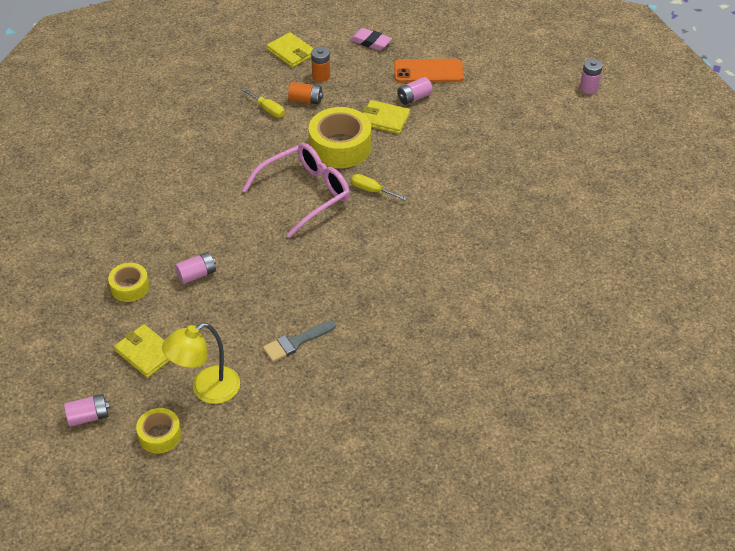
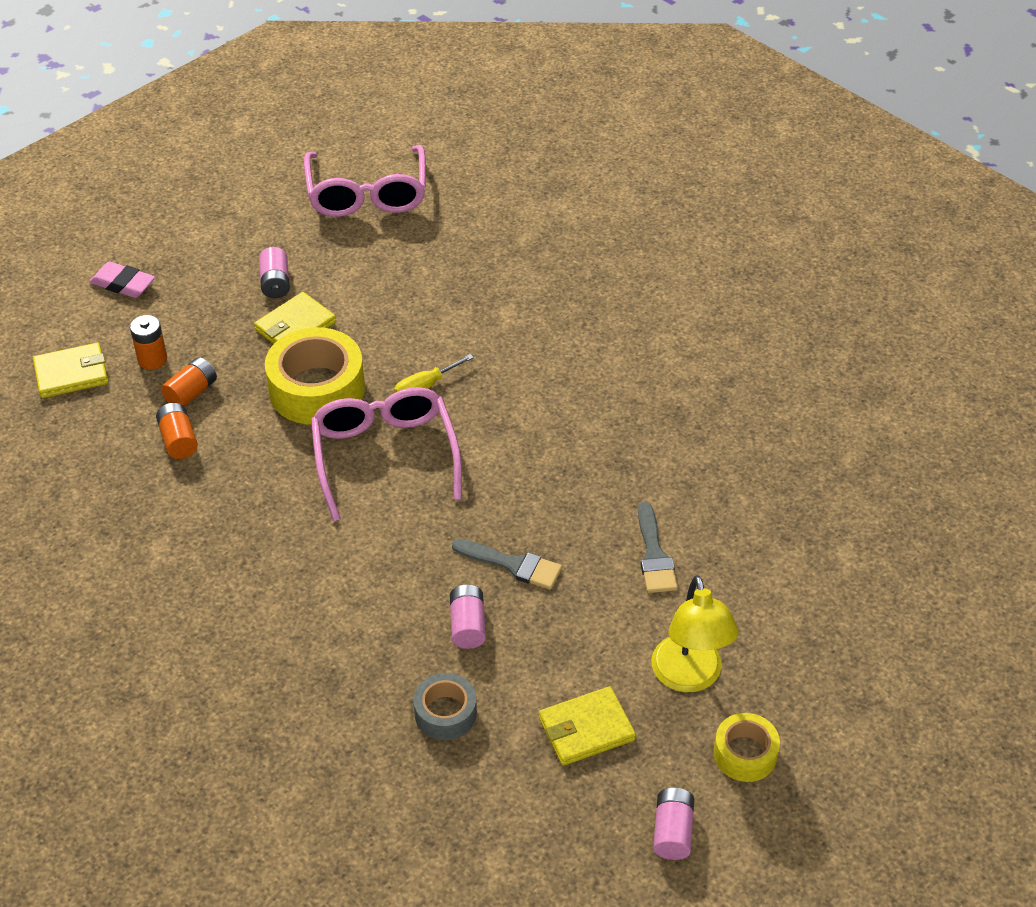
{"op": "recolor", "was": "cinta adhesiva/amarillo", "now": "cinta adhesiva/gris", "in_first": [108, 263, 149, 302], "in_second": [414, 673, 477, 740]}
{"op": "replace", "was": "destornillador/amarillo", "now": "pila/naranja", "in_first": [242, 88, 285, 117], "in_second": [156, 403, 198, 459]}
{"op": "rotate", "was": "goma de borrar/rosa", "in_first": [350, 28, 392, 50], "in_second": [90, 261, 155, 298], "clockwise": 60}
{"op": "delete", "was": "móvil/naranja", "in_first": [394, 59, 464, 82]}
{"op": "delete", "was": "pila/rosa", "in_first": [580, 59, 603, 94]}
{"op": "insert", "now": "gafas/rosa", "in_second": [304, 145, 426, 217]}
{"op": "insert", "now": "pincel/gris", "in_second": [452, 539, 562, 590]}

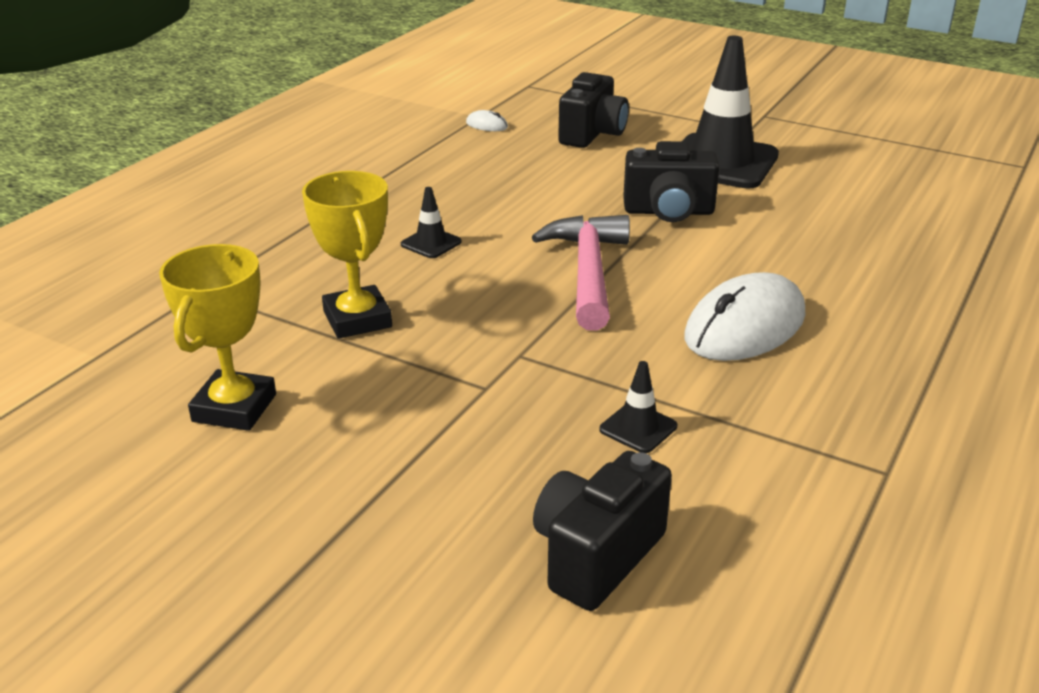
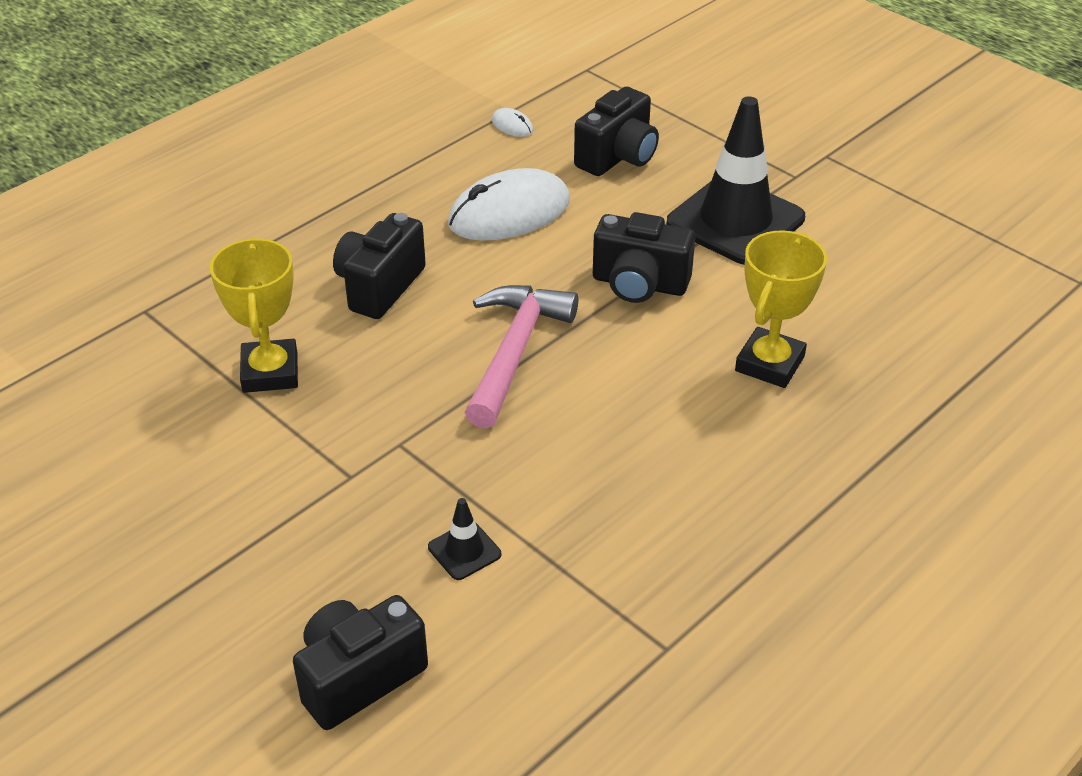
{"op": "move", "was": "trofeo/amarillo", "in_first": [159, 244, 276, 431], "in_second": [735, 230, 827, 388]}
{"op": "replace", "was": "cono de tráfico/negro", "now": "cámara/negro", "in_first": [401, 187, 462, 258], "in_second": [333, 213, 426, 319]}
{"op": "move", "was": "ratón/blanco", "in_first": [684, 272, 805, 361], "in_second": [448, 168, 570, 241]}

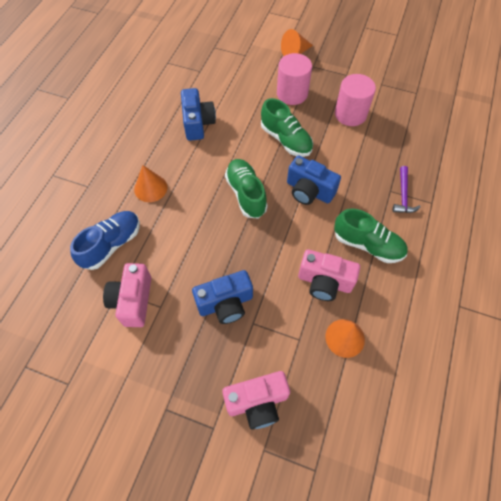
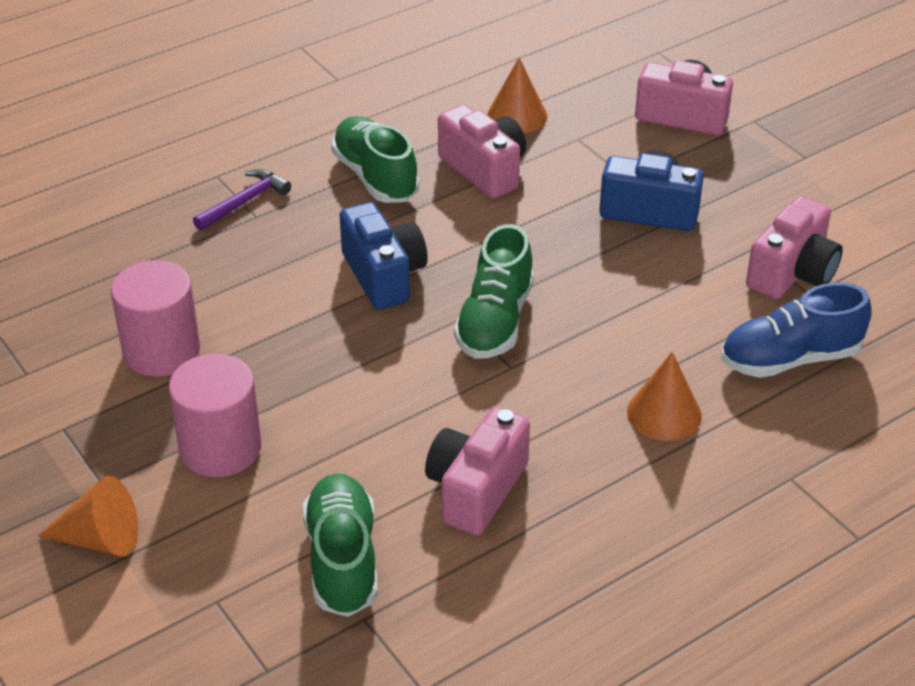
{"op": "recolor", "was": "cámara/azul", "now": "cámara/rosa", "in_first": [181, 88, 216, 141], "in_second": [425, 407, 530, 535]}
{"op": "move", "was": "zapato/verde", "in_first": [261, 98, 313, 157], "in_second": [303, 473, 378, 617]}

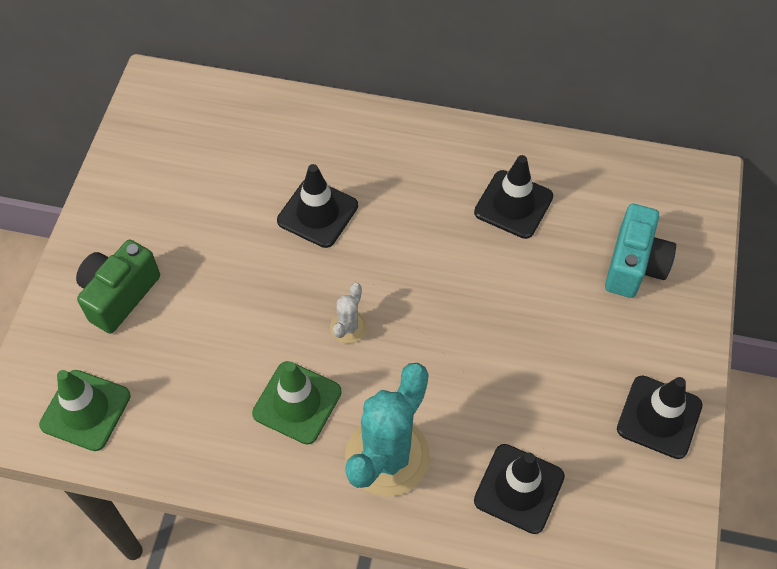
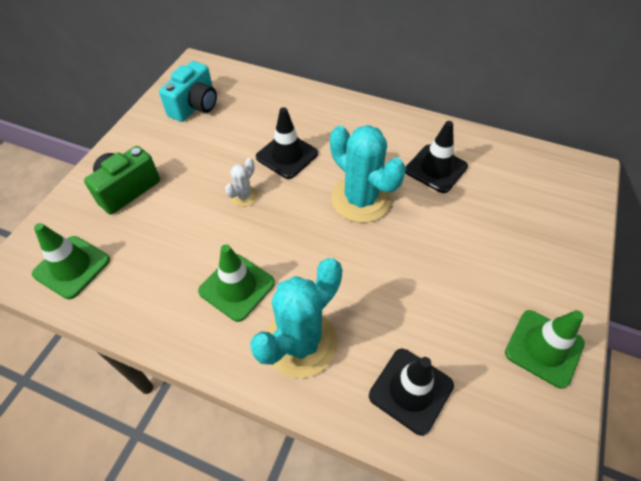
{"op": "move", "was": "cactus/blanco", "in_first": [330, 283, 367, 343], "in_second": [225, 158, 258, 207]}
{"op": "move", "was": "cámara/turquesa", "in_first": [605, 204, 676, 298], "in_second": [159, 61, 217, 122]}
{"op": "recolor", "was": "cono de tráfico/negro", "now": "cono de tráfico/verde", "in_first": [617, 375, 702, 459], "in_second": [505, 310, 585, 389]}
{"op": "insert", "now": "cactus/turquesa", "in_second": [330, 125, 406, 223]}

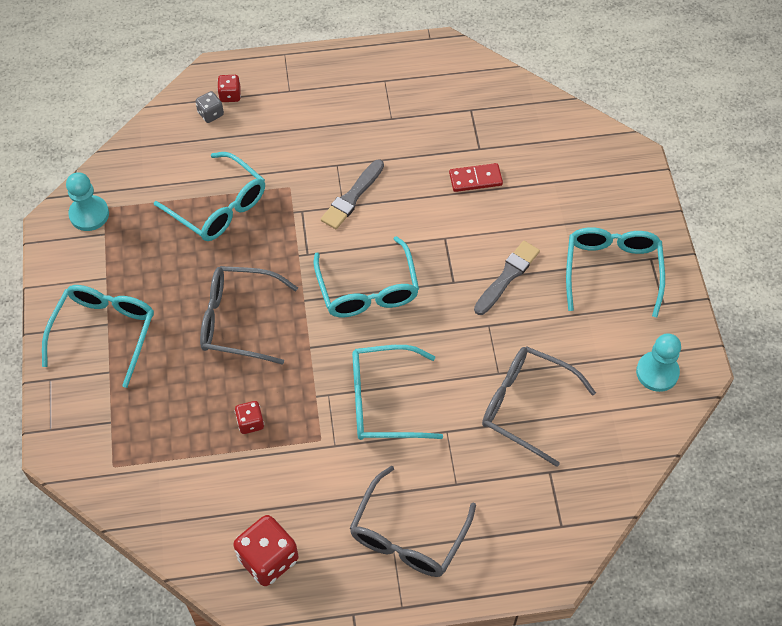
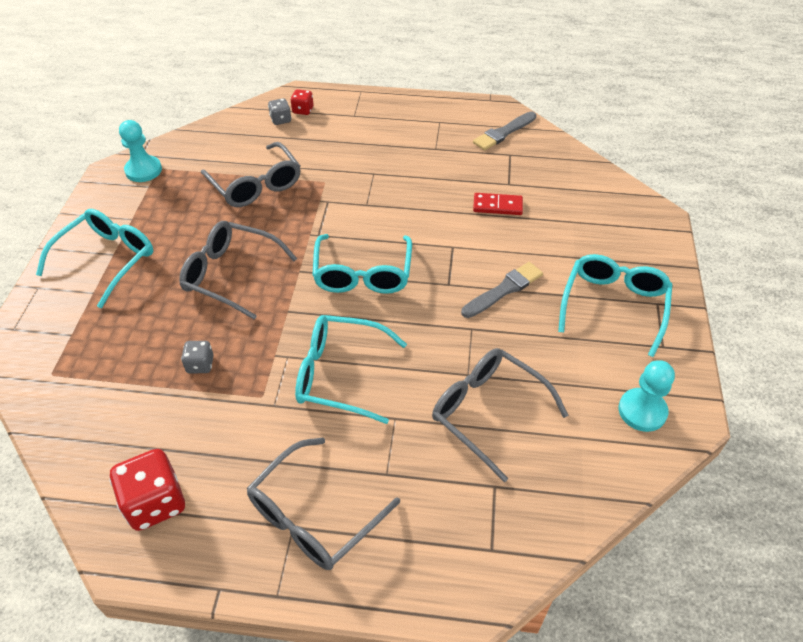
{"op": "recolor", "was": "gafas/turquesa", "now": "gafas/gris", "in_first": [154, 152, 265, 241], "in_second": [201, 142, 300, 207]}
{"op": "recolor", "was": "dado/rojo", "now": "dado/gris", "in_first": [235, 401, 264, 434], "in_second": [181, 341, 214, 373]}
{"op": "move", "was": "pincel/gris", "in_first": [321, 159, 384, 229], "in_second": [473, 111, 536, 150]}

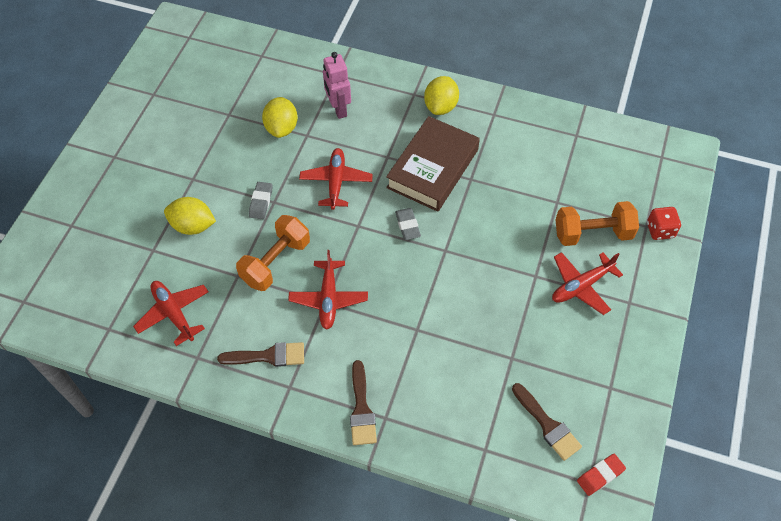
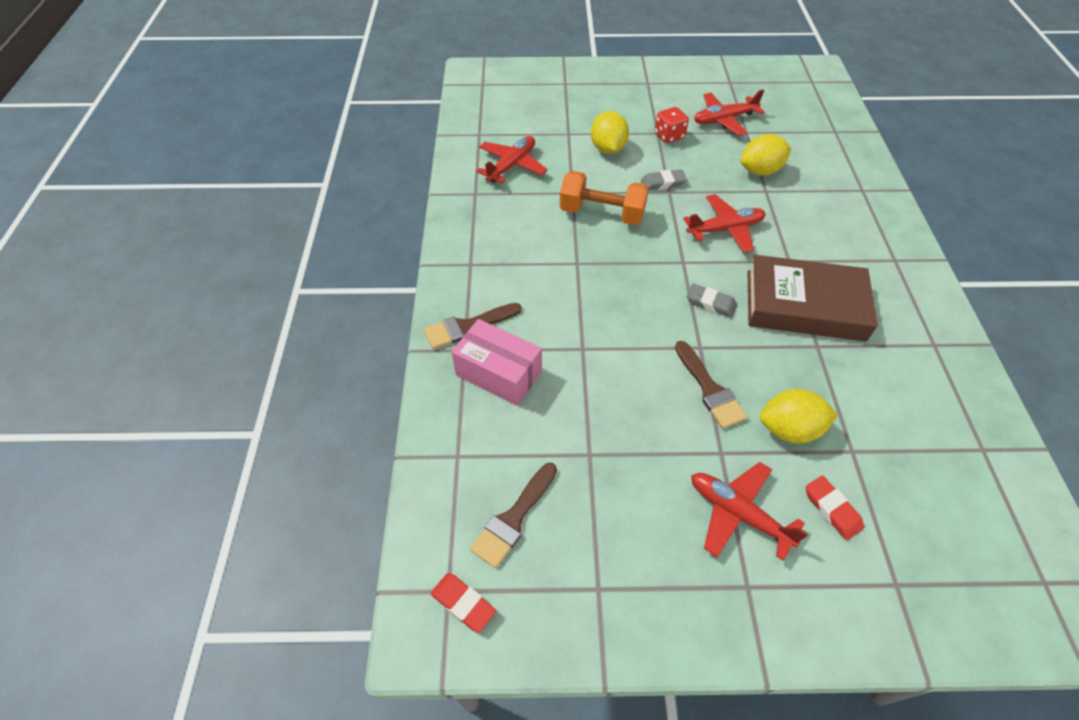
{"op": "move", "was": "pincel/marrón", "in_first": [217, 342, 304, 367], "in_second": [675, 341, 747, 429]}
{"op": "move", "was": "avión/rojo", "in_first": [288, 250, 368, 330], "in_second": [694, 89, 765, 136]}
{"op": "delete", "was": "robot/rosa", "in_first": [323, 52, 351, 119]}
{"op": "rotate", "was": "goma de borrar/gris", "in_first": [395, 208, 421, 240], "in_second": [687, 284, 738, 318], "clockwise": 60}
{"op": "move", "was": "limón/amarillo", "in_first": [424, 76, 459, 115], "in_second": [760, 389, 838, 444]}
{"op": "replace", "was": "mancuerna/naranja", "now": "goma de borrar/rojo", "in_first": [556, 201, 639, 246], "in_second": [806, 476, 864, 540]}
{"op": "move", "was": "dado/rojo", "in_first": [647, 207, 681, 240], "in_second": [655, 107, 689, 143]}
{"op": "insert", "now": "caja/rosa", "in_second": [452, 319, 542, 406]}

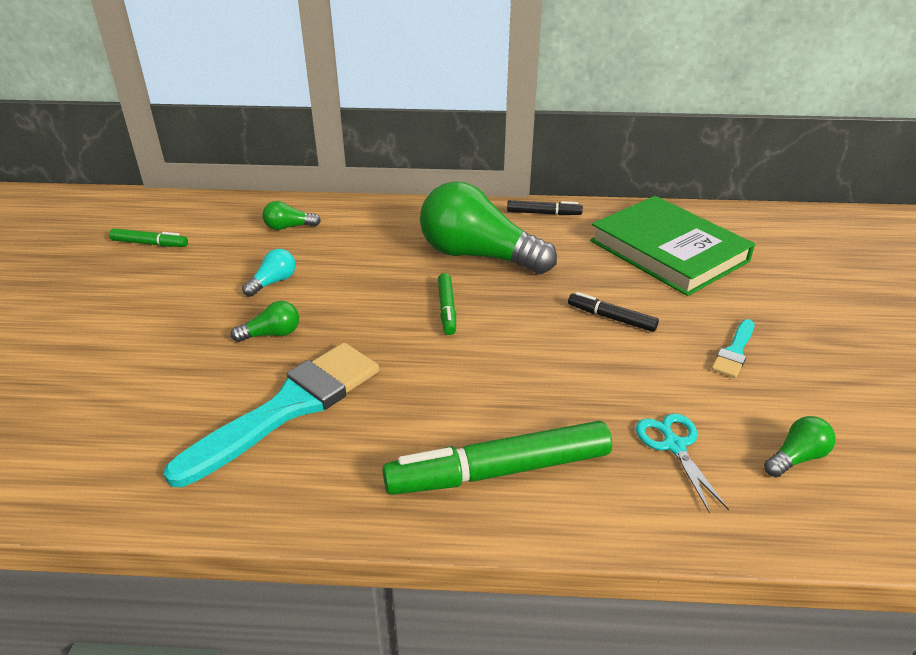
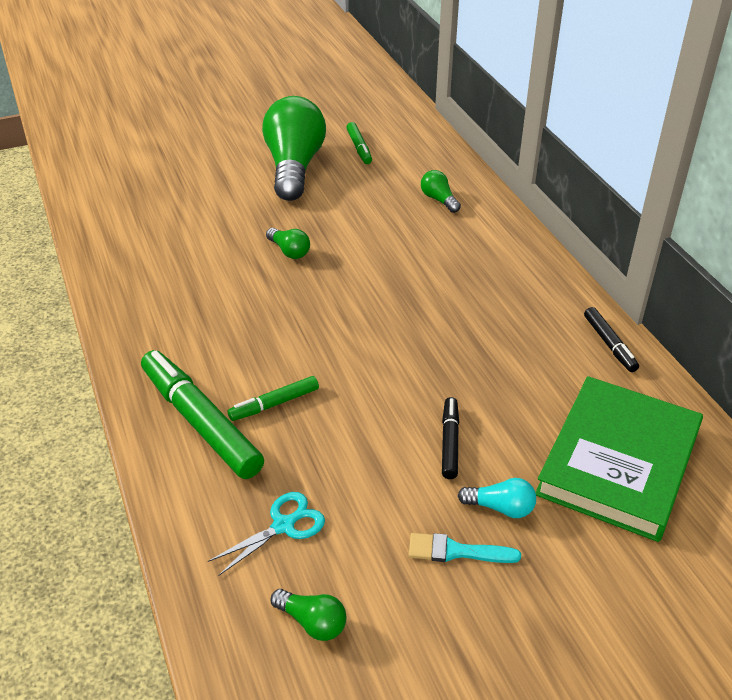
{"op": "delete", "was": "pincel/turquesa", "in_first": [164, 343, 379, 487]}
{"op": "move", "was": "bombilla/turquesa", "in_first": [242, 249, 296, 297], "in_second": [458, 478, 536, 518]}
{"op": "move", "was": "bombilla/verde", "in_first": [420, 181, 557, 274], "in_second": [262, 96, 326, 201]}
{"op": "move", "was": "rotulador/verde", "in_first": [438, 273, 456, 335], "in_second": [228, 376, 319, 421]}

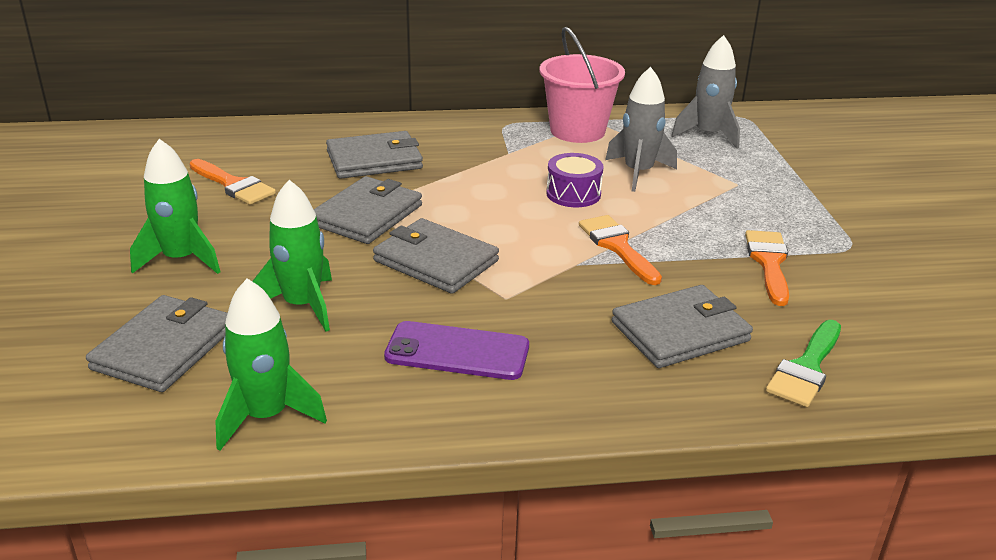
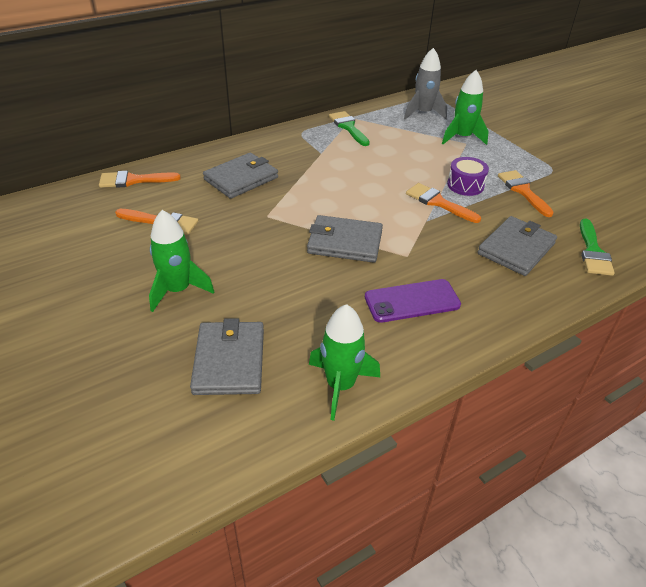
{"op": "move", "was": "cohete/verde", "in_first": [252, 180, 332, 332], "in_second": [442, 70, 489, 145]}
{"op": "delete", "was": "cartera/gris", "in_first": [314, 176, 422, 244]}
{"op": "replace", "was": "balde/rosa", "now": "pincel/verde", "in_first": [540, 27, 625, 143], "in_second": [329, 111, 370, 146]}
{"op": "move", "was": "tambor/morado", "in_first": [546, 153, 604, 207], "in_second": [447, 157, 489, 196]}
{"op": "delete", "was": "cohete/gris", "in_first": [605, 67, 677, 192]}
{"op": "insert", "now": "pincel/naranja", "in_second": [99, 171, 181, 188]}

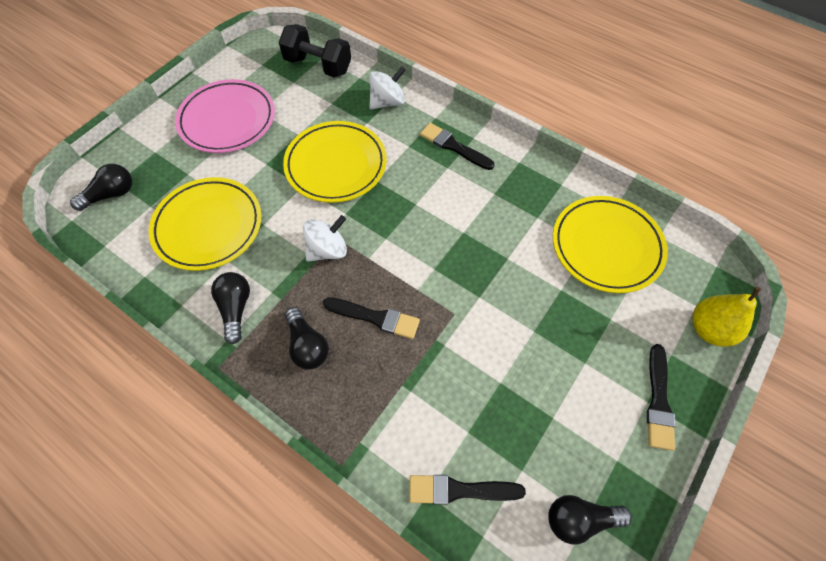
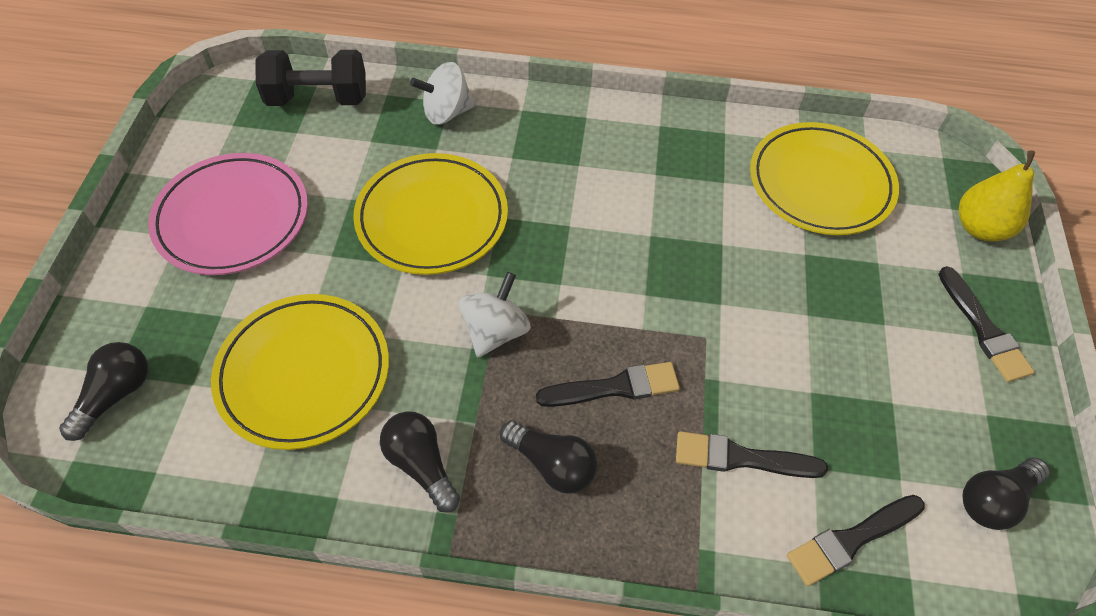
{"op": "rotate", "was": "peonza/blanco", "in_first": [370, 66, 406, 110], "in_second": [410, 62, 476, 125], "clockwise": -135}
{"op": "move", "was": "pincel/negro", "in_first": [420, 123, 495, 170], "in_second": [676, 431, 828, 478]}

